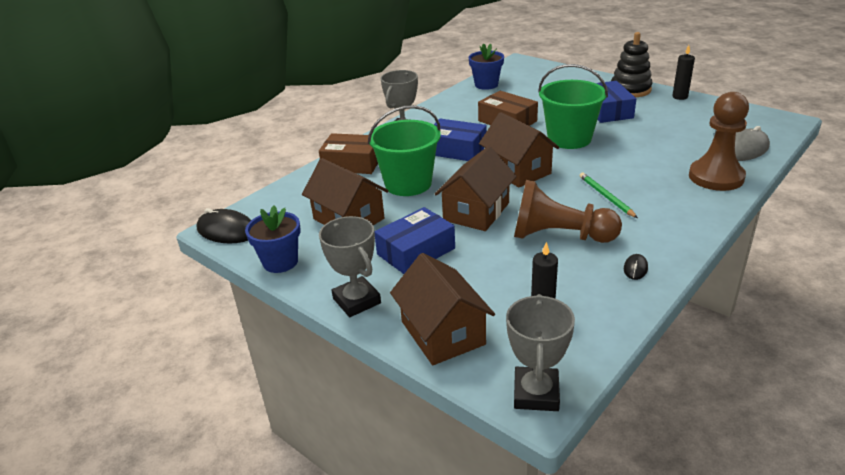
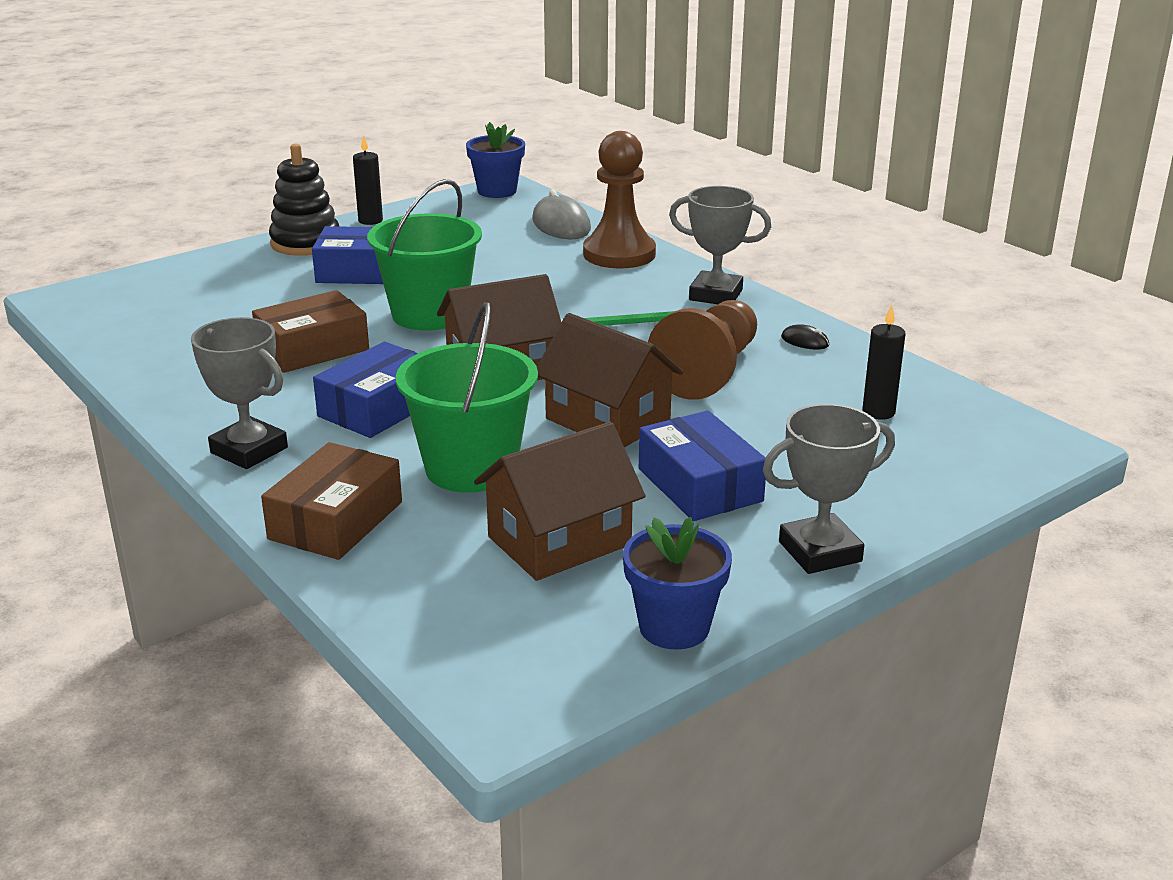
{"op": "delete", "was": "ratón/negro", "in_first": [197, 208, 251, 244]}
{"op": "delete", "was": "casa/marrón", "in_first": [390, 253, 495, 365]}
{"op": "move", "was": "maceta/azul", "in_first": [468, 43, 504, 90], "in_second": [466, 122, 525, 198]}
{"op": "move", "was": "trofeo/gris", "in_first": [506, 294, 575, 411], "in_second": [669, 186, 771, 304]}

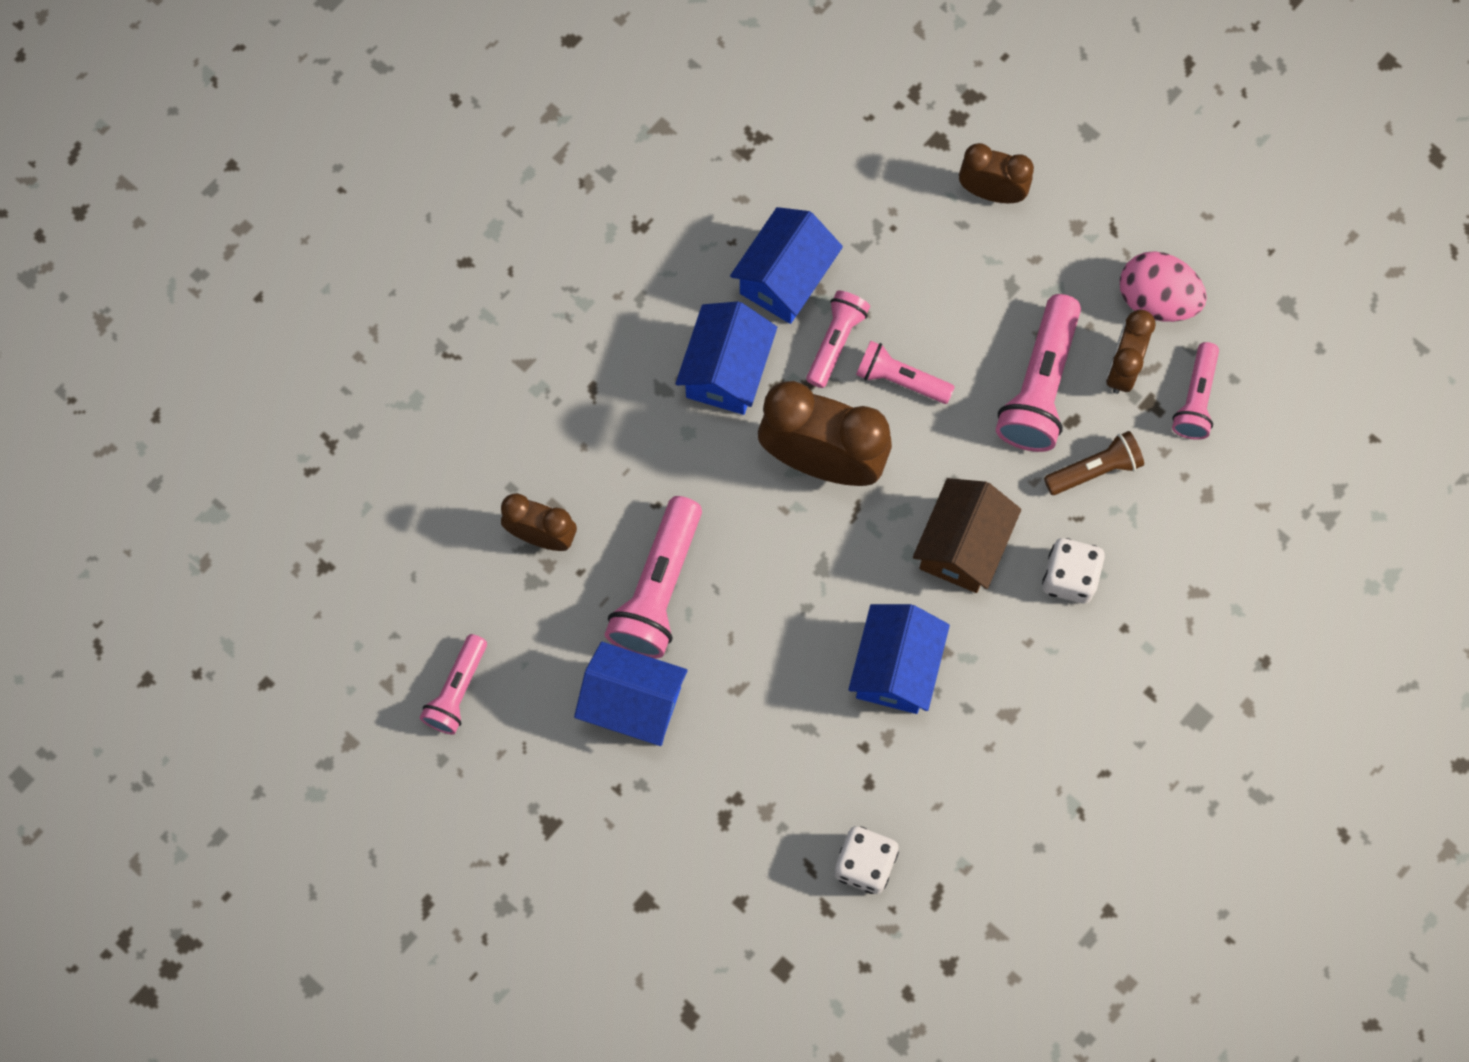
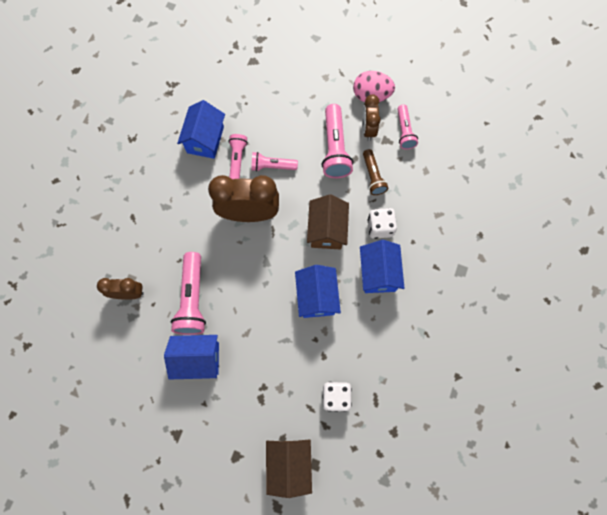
{"op": "delete", "was": "lámpara de mano/rosa", "in_first": [420, 634, 487, 735]}
{"op": "move", "was": "casa/azul", "in_first": [676, 301, 777, 415], "in_second": [360, 240, 404, 293]}
{"op": "delete", "was": "despertador/marrón", "in_first": [959, 143, 1034, 203]}
{"op": "rotate", "was": "lámpara de mano/marrón", "in_first": [1044, 431, 1144, 495], "in_second": [363, 149, 388, 195], "clockwise": 120}
{"op": "insert", "now": "casa/marrón", "in_second": [266, 439, 312, 498]}

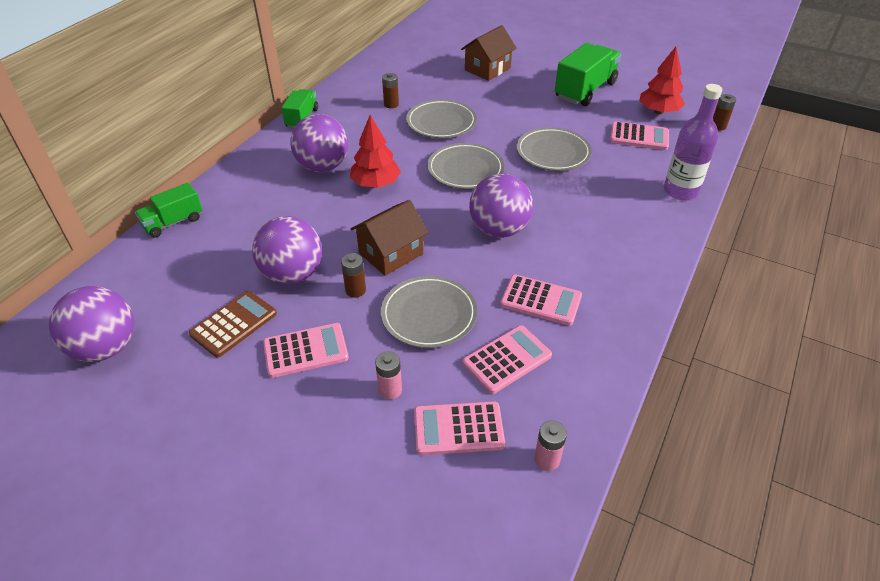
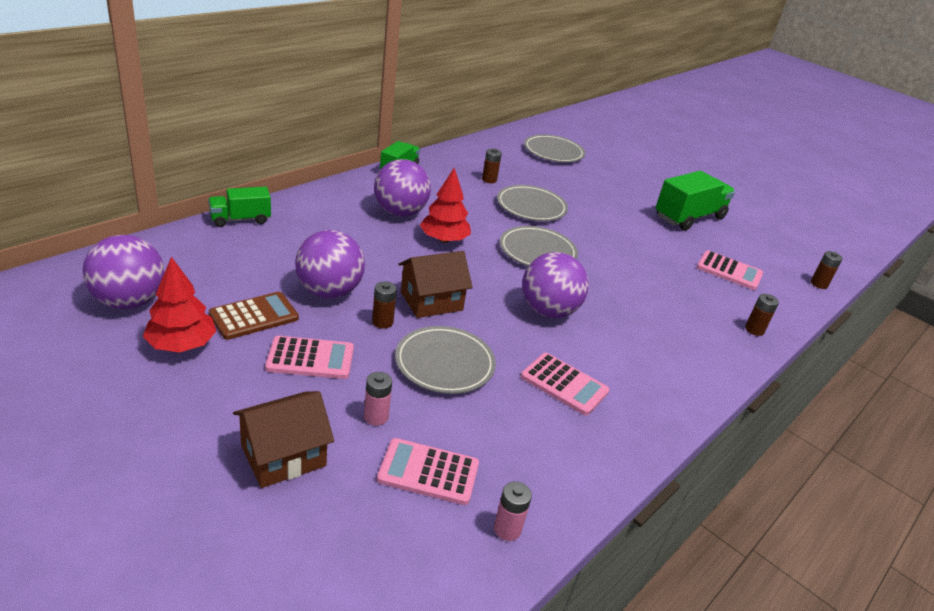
{"op": "move", "was": "casa/marrón", "in_first": [461, 25, 517, 81], "in_second": [233, 391, 334, 488]}
{"op": "delete", "was": "calculadora/rosa", "in_first": [463, 325, 552, 394]}
{"op": "move", "was": "plato/gris", "in_first": [517, 127, 592, 171], "in_second": [524, 134, 585, 162]}
{"op": "move", "was": "árbol/rojo", "in_first": [639, 47, 685, 114], "in_second": [143, 257, 216, 353]}
{"op": "replace", "was": "botella/morado", "now": "pila/marrón", "in_first": [664, 84, 722, 200], "in_second": [745, 294, 779, 336]}

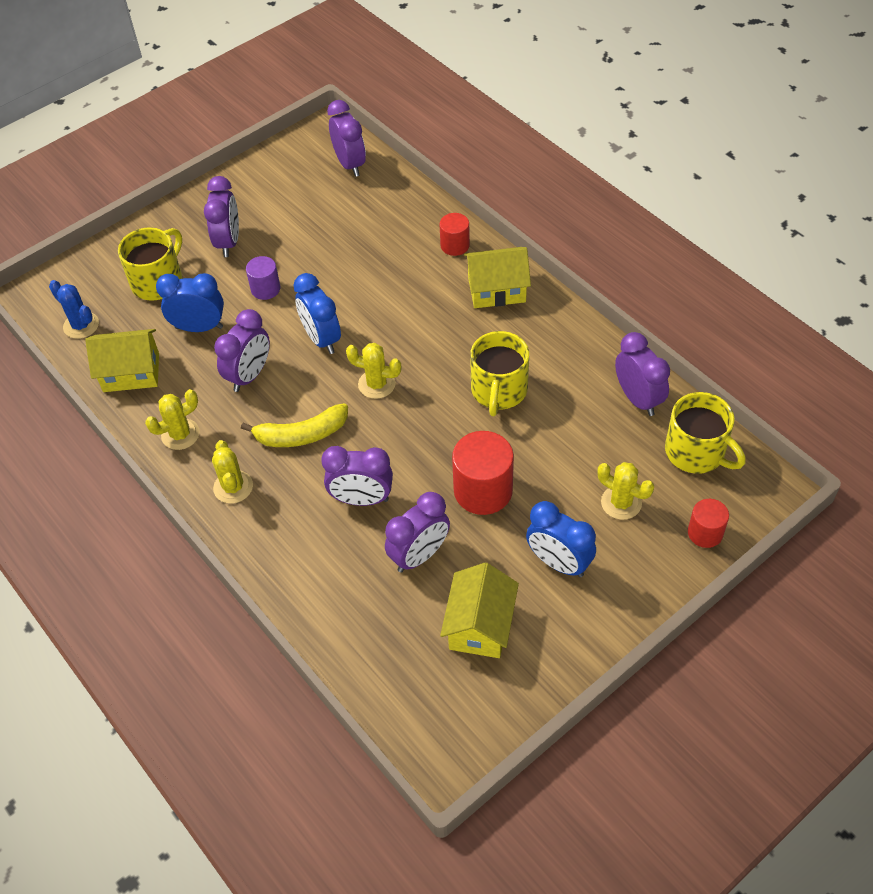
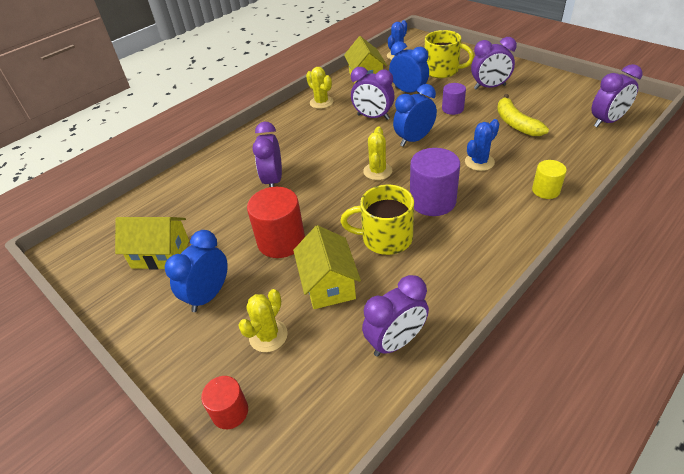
{"op": "rotate", "was": "despertador/azul", "in_first": [156, 273, 224, 332], "in_second": [389, 41, 429, 95], "clockwise": -45}
{"op": "delete", "was": "cactus/amarillo", "in_first": [212, 440, 253, 504]}
{"op": "move", "was": "plátano/amarillo", "in_first": [241, 403, 348, 447], "in_second": [497, 94, 549, 136]}
{"op": "delete", "was": "despertador/morado", "in_first": [385, 492, 450, 572]}
{"op": "recolor", "was": "cilindro/rojo", "now": "cilindro/amarillo", "in_first": [439, 213, 470, 256], "in_second": [532, 160, 567, 199]}
{"op": "move", "was": "casa/amarillo", "in_first": [464, 247, 531, 308], "in_second": [293, 225, 361, 309]}
{"op": "delete", "was": "taza/amarillo", "in_first": [665, 392, 746, 474]}
{"op": "insert", "now": "cilindro/morado", "in_second": [410, 148, 460, 216]}
{"op": "insert", "now": "cactus/azul", "in_second": [465, 119, 499, 171]}

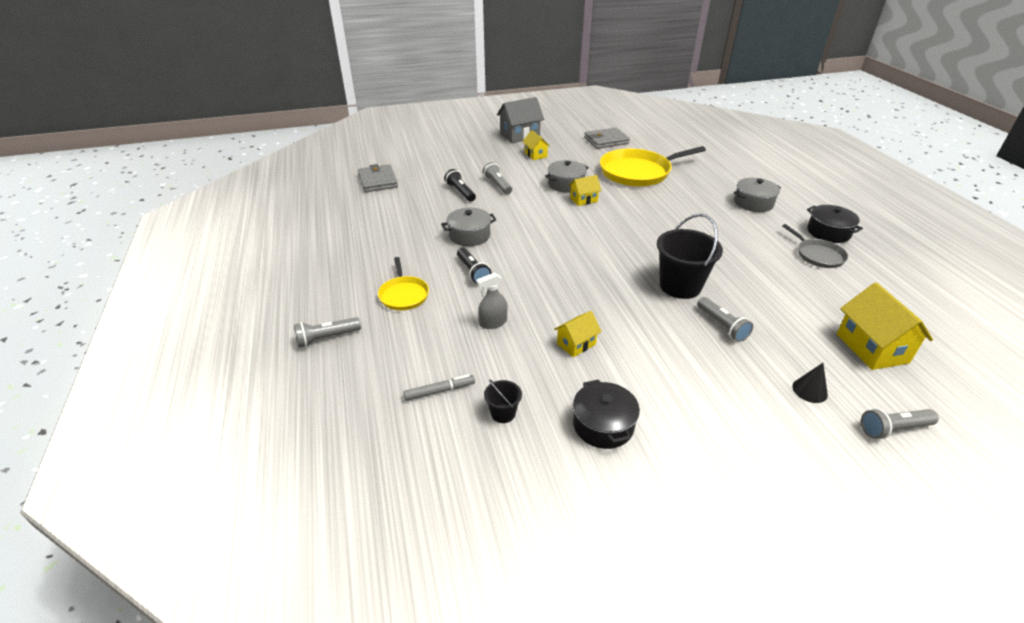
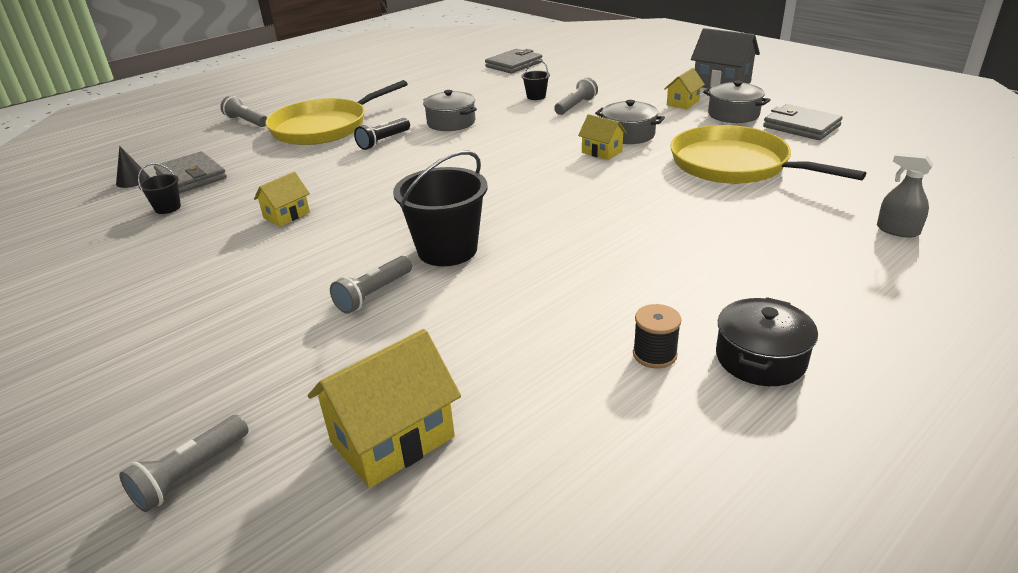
{"op": "resize", "was": "sartén/amarillo", "in_first": [378, 257, 429, 310], "in_second": [265, 80, 408, 145], "ratio": 1.9}
{"op": "replace", "was": "rotulador/gris", "now": "cartera/gris", "in_first": [403, 374, 475, 401], "in_second": [154, 151, 227, 193]}
{"op": "replace", "was": "lámpara de mano/negro", "now": "balde/negro", "in_first": [444, 169, 476, 202], "in_second": [522, 60, 550, 100]}
{"op": "move", "was": "pulverizador/gris", "in_first": [476, 273, 508, 329], "in_second": [877, 153, 934, 238]}
{"op": "rotate", "was": "casa/amarillo", "in_first": [554, 311, 602, 357], "in_second": [254, 172, 310, 227], "clockwise": -75}
{"op": "delete", "was": "olla/negro", "in_first": [573, 379, 640, 449]}
{"op": "move", "was": "olla/gris", "in_first": [734, 178, 781, 212], "in_second": [703, 81, 770, 123]}
{"op": "replace", "was": "sartén/gris", "now": "carrete/negro", "in_first": [783, 224, 848, 268], "in_second": [633, 304, 681, 368]}
{"op": "move", "was": "cono/negro", "in_first": [792, 363, 828, 403], "in_second": [116, 146, 150, 188]}
{"op": "rotate", "was": "lámpara de mano/gris", "in_first": [861, 408, 939, 439], "in_second": [119, 415, 249, 512], "clockwise": -105}

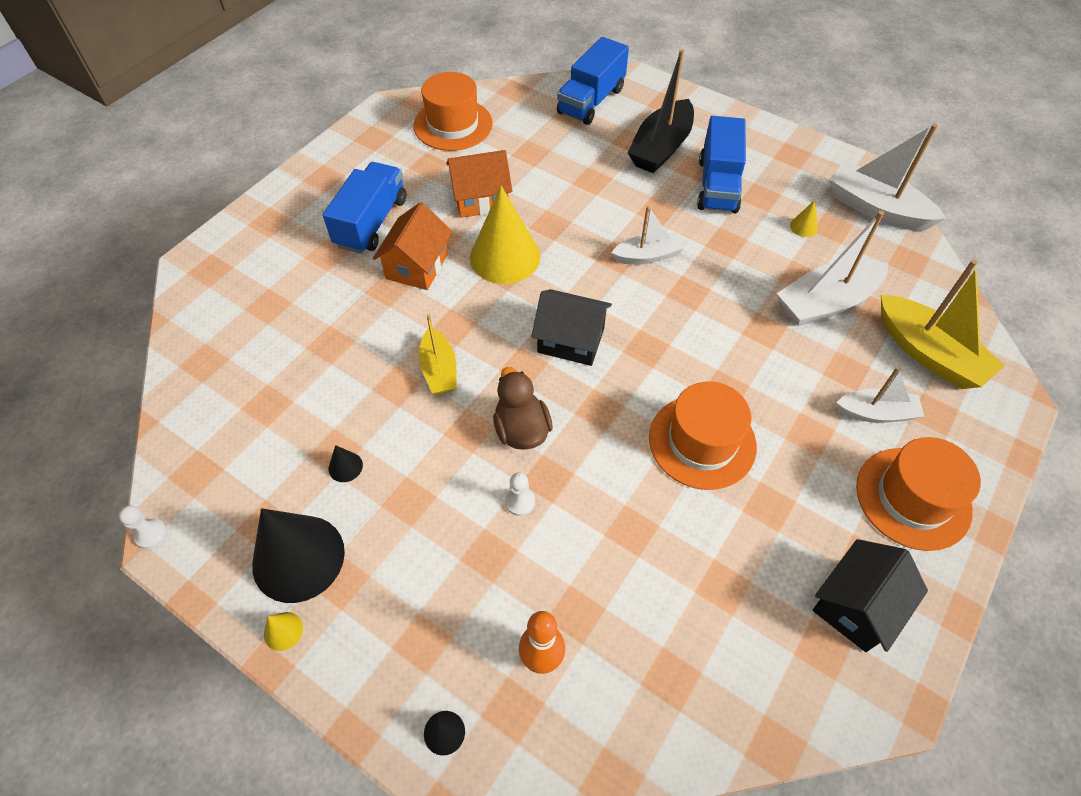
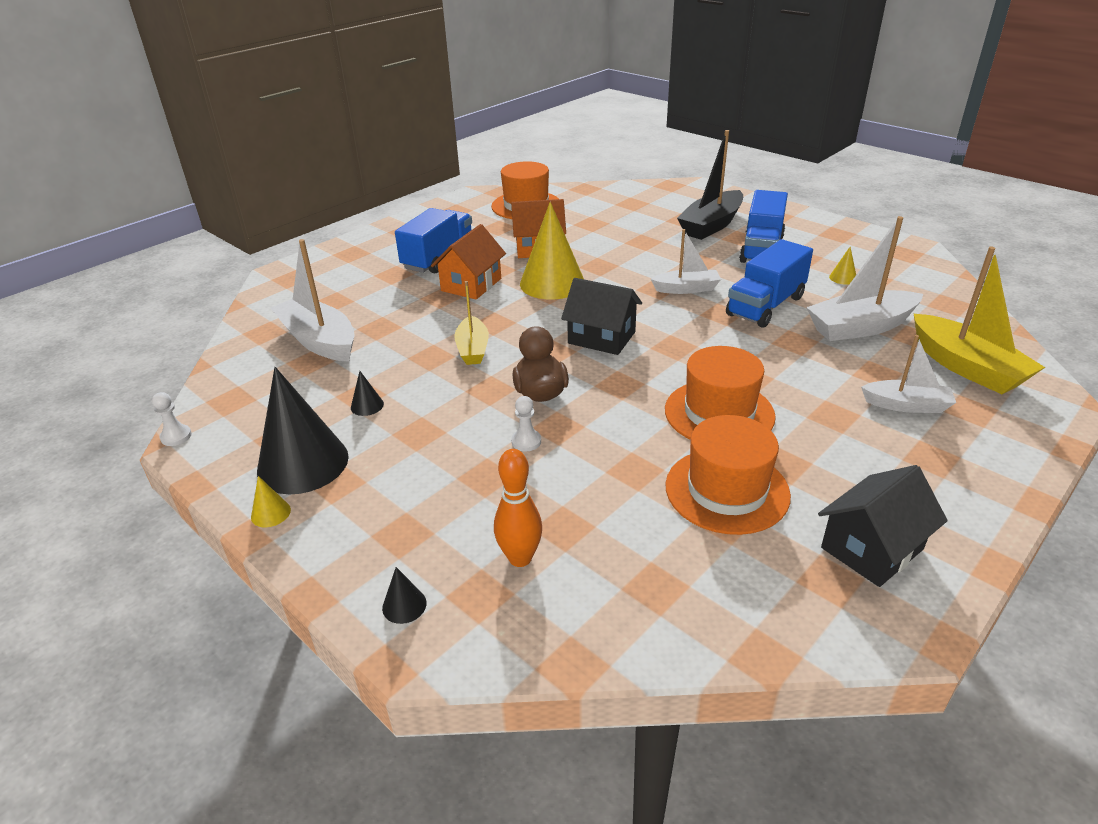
{"op": "move", "was": "camión/azul", "in_first": [557, 37, 629, 125], "in_second": [726, 239, 813, 328]}
{"op": "move", "was": "barco/blanco", "in_first": [829, 124, 946, 231], "in_second": [271, 239, 355, 362]}
{"op": "move", "was": "sombrero/naranja", "in_first": [856, 437, 981, 551], "in_second": [665, 415, 791, 535]}

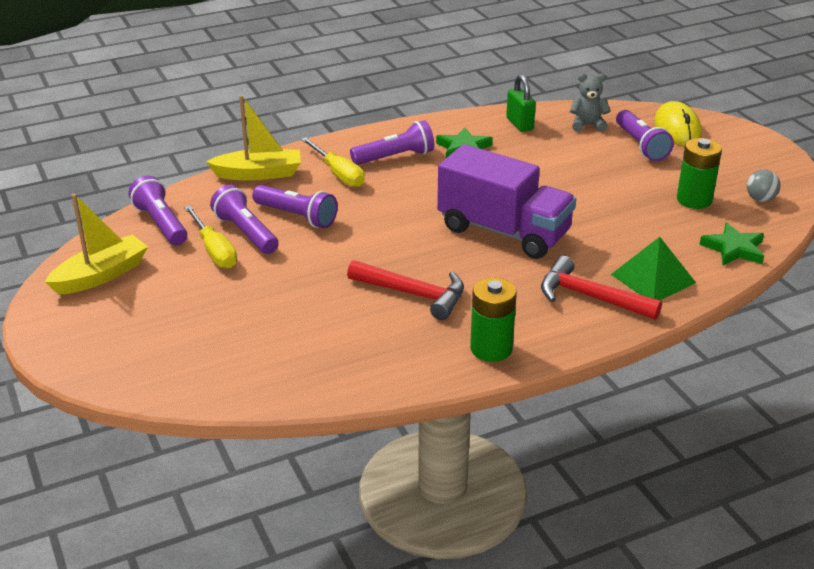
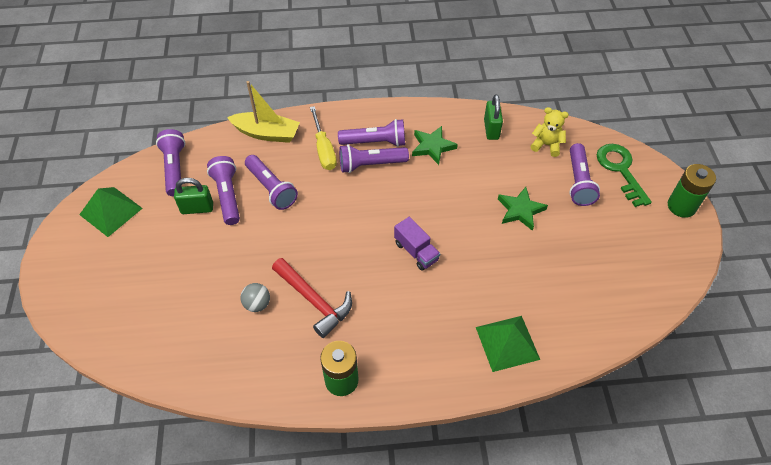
{"op": "replace", "was": "barco/amarillo", "now": "pirámide/verde", "in_first": [45, 194, 148, 295], "in_second": [79, 187, 143, 237]}
{"op": "replace", "was": "destornillador/amarillo", "now": "candado/verde", "in_first": [184, 205, 237, 269], "in_second": [174, 178, 213, 214]}
{"op": "resize", "was": "camión/morado", "in_first": [437, 144, 576, 259], "in_second": [394, 217, 440, 271], "ratio": 0.47}
{"op": "delete", "was": "martillo/rojo", "in_first": [541, 256, 662, 320]}
{"op": "recolor", "was": "osito/gris", "now": "osito/amarillo", "in_first": [570, 73, 611, 132], "in_second": [530, 107, 569, 157]}
{"op": "replace", "was": "ratón/amarillo", "now": "llave/verde", "in_first": [654, 101, 702, 146], "in_second": [597, 144, 652, 207]}
{"op": "move", "was": "pila/verde", "in_first": [677, 138, 722, 209], "in_second": [668, 164, 716, 218]}
{"op": "move", "was": "estrella/verde", "in_first": [699, 222, 764, 265], "in_second": [498, 187, 548, 231]}
{"op": "move", "was": "pelota/gris", "in_first": [747, 170, 781, 202], "in_second": [240, 283, 270, 312]}
{"op": "insert", "now": "lámpara de mano/morado", "in_second": [339, 144, 409, 173]}

